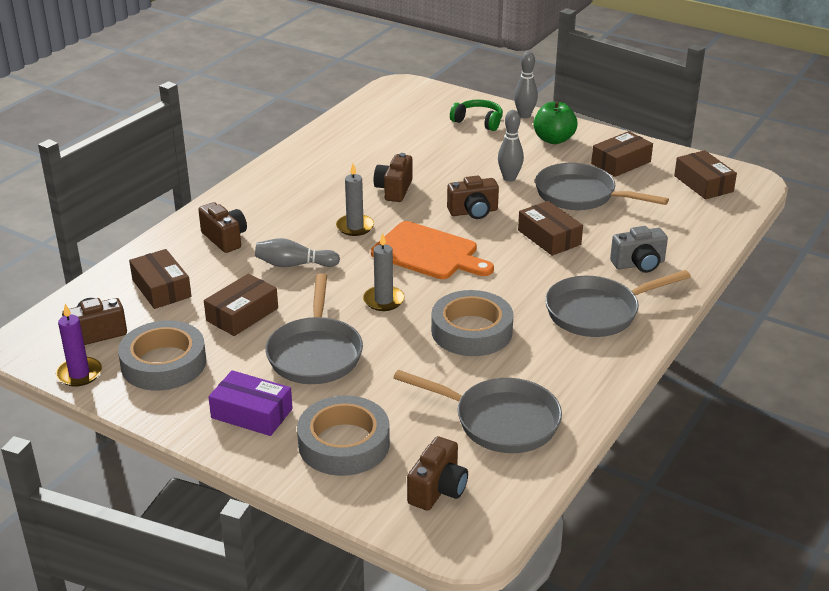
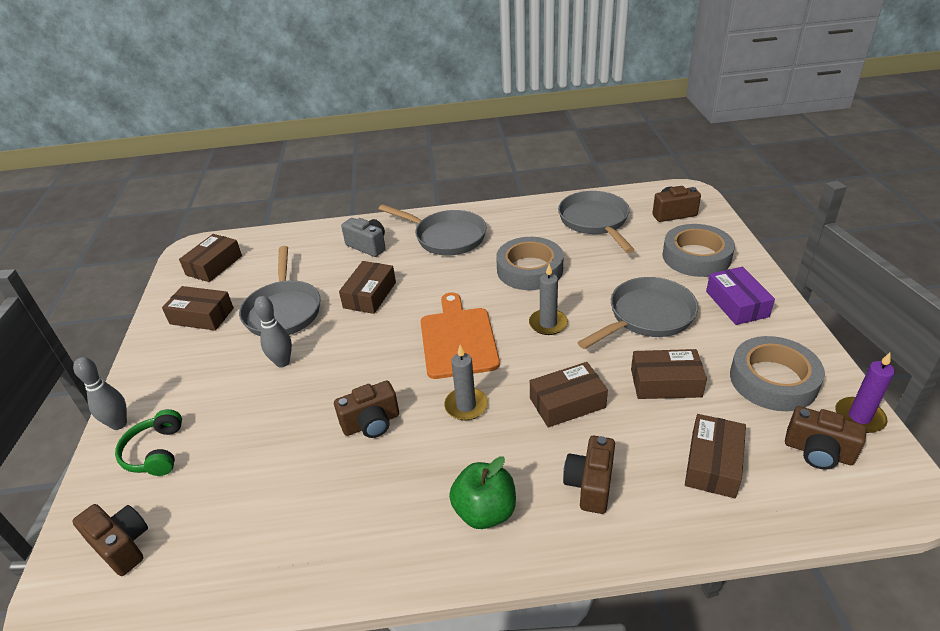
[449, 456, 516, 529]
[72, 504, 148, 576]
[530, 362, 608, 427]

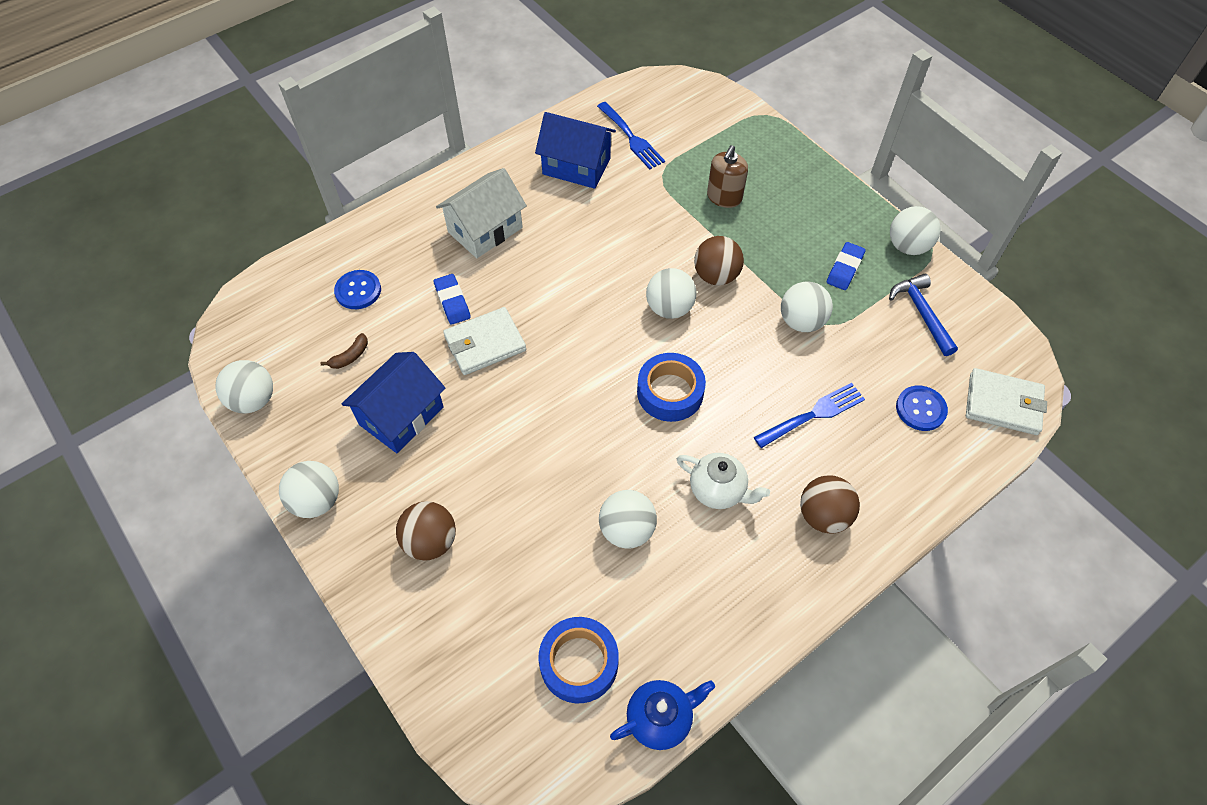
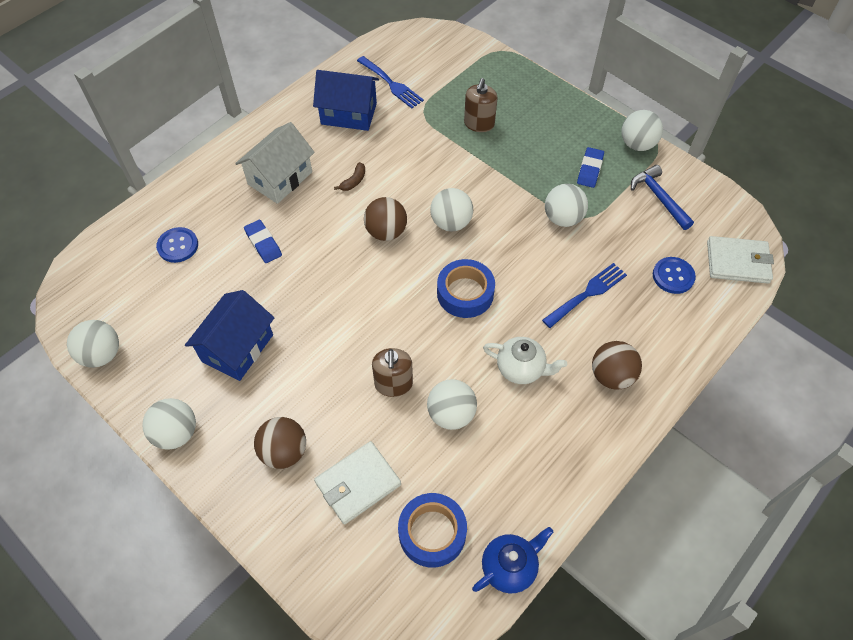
[364, 197, 407, 241]
[314, 441, 401, 524]
[334, 162, 365, 191]
[372, 348, 413, 397]

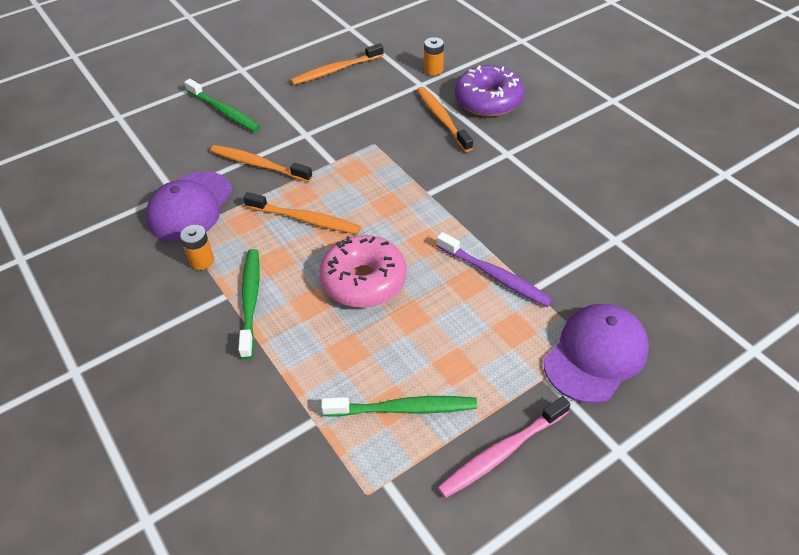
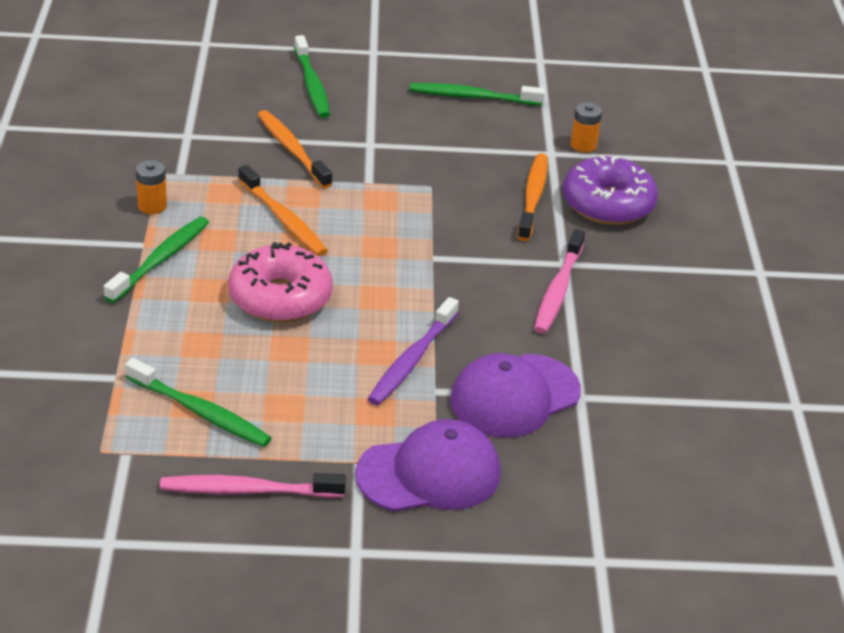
[410, 83, 545, 106]
[450, 353, 581, 438]
[368, 297, 459, 405]
[534, 229, 585, 334]

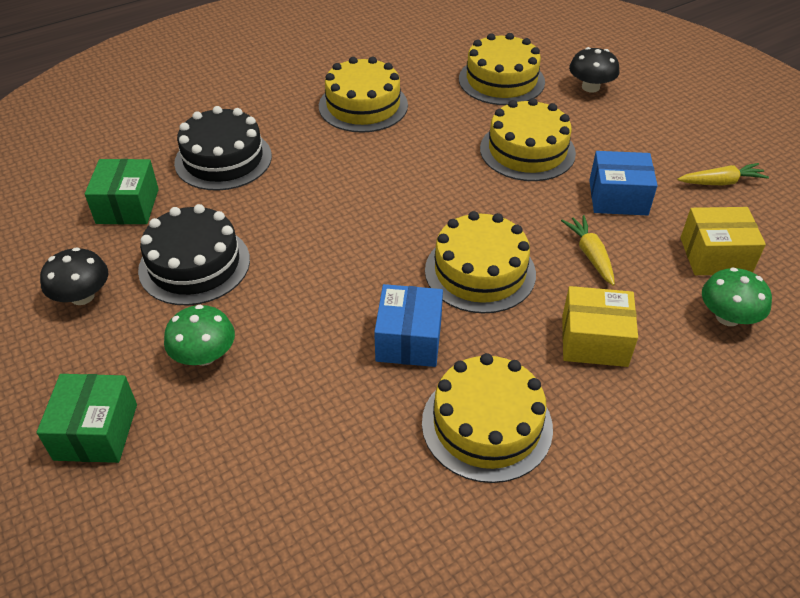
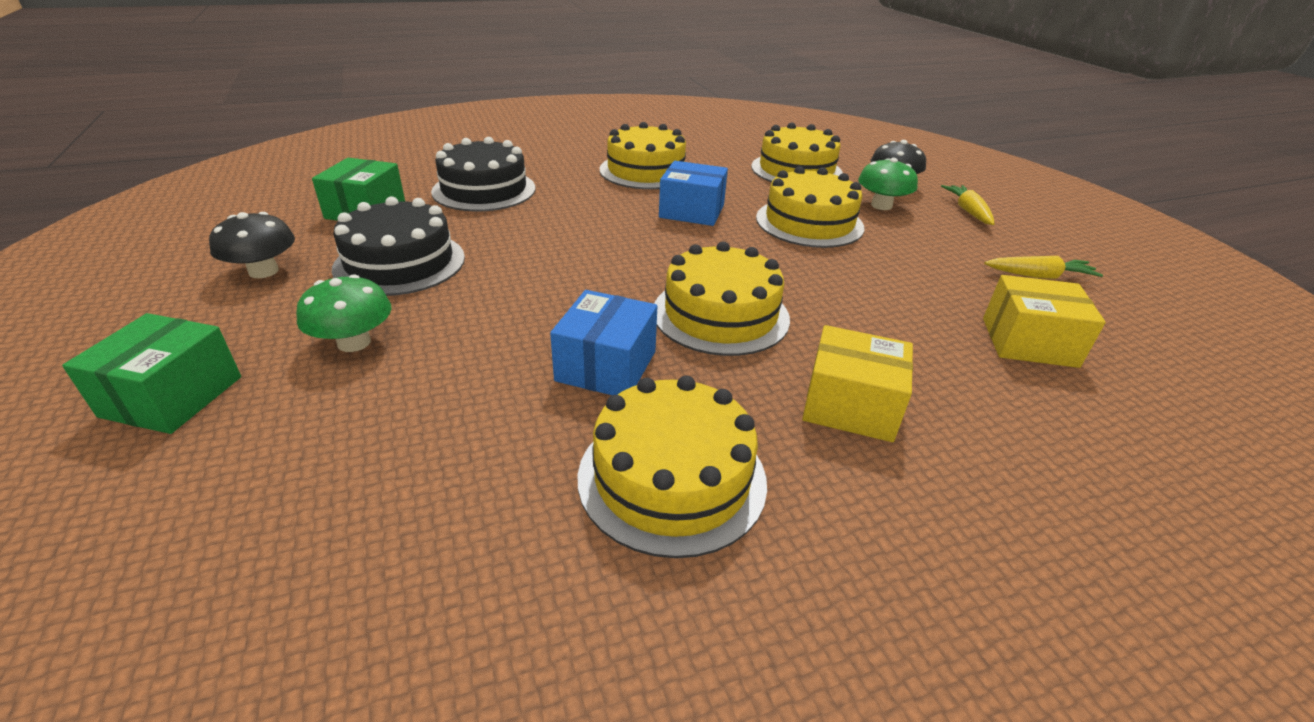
[659, 161, 728, 226]
[941, 185, 995, 225]
[858, 158, 918, 210]

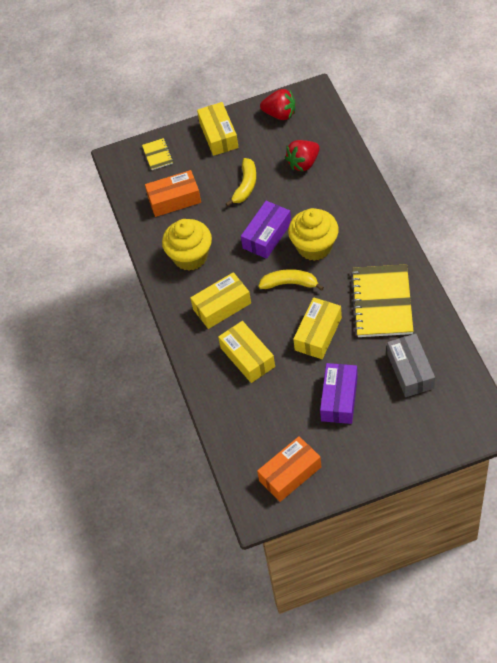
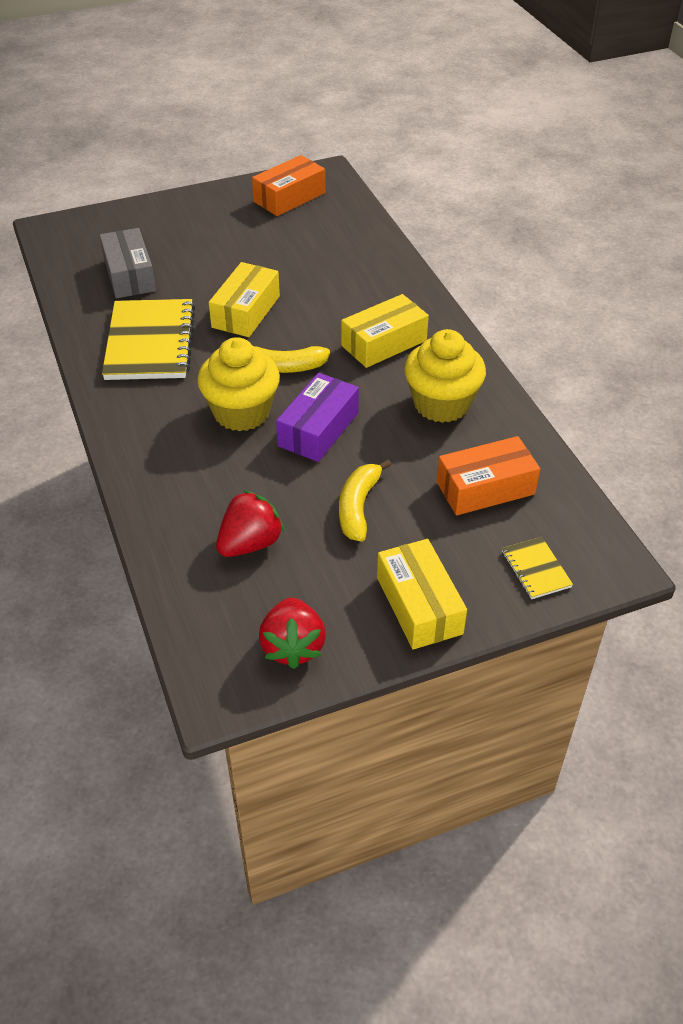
[259, 597, 326, 669]
[218, 321, 275, 383] (first image)
[320, 363, 358, 424] (first image)

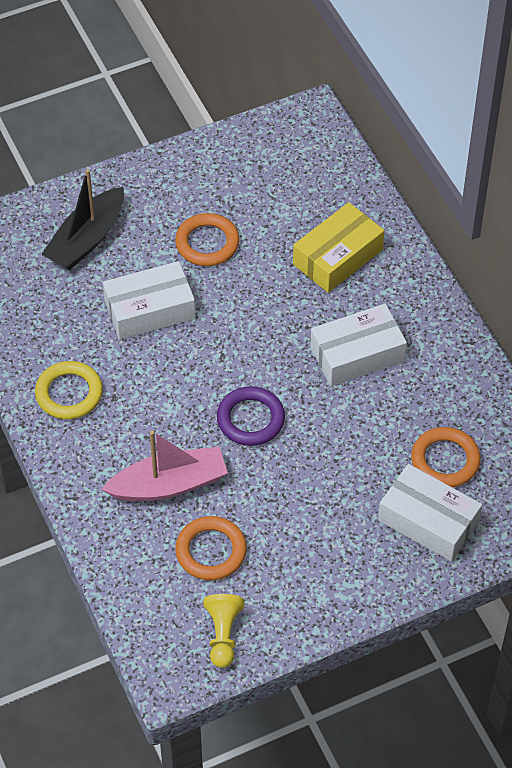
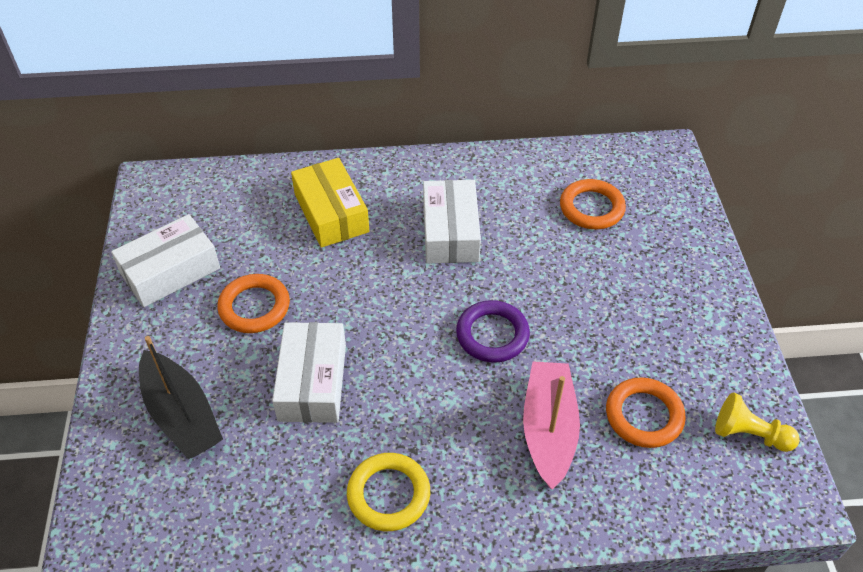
[111, 214, 220, 307]

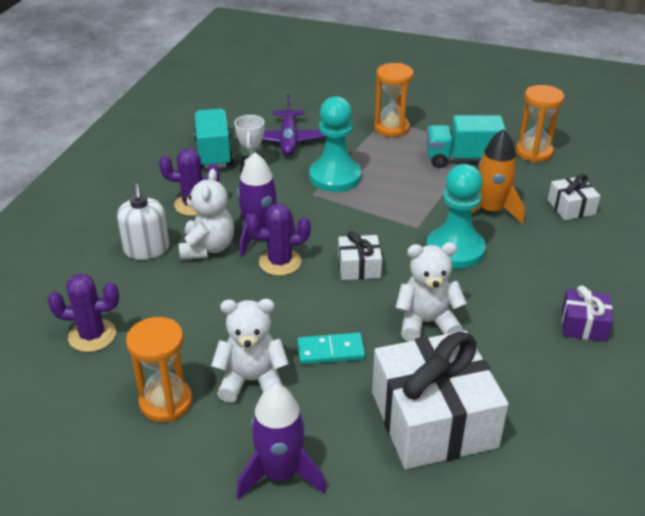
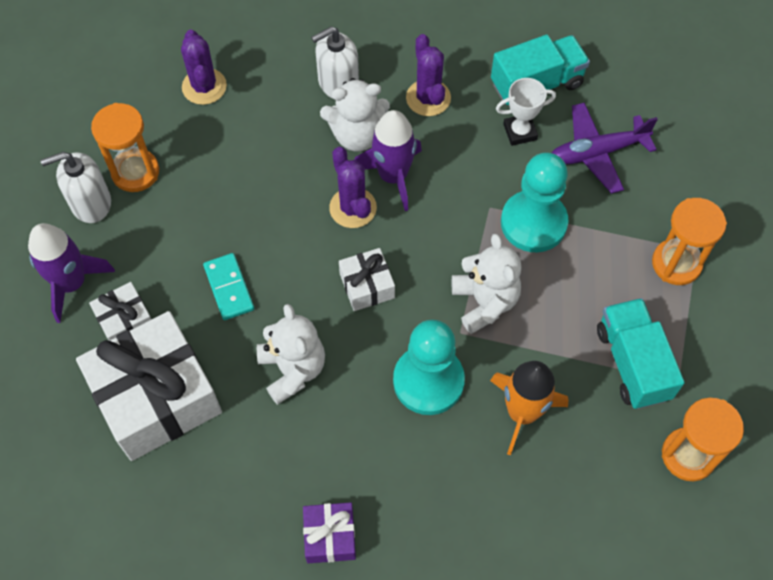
[89, 282, 152, 341]
[452, 233, 522, 334]
[40, 152, 111, 223]

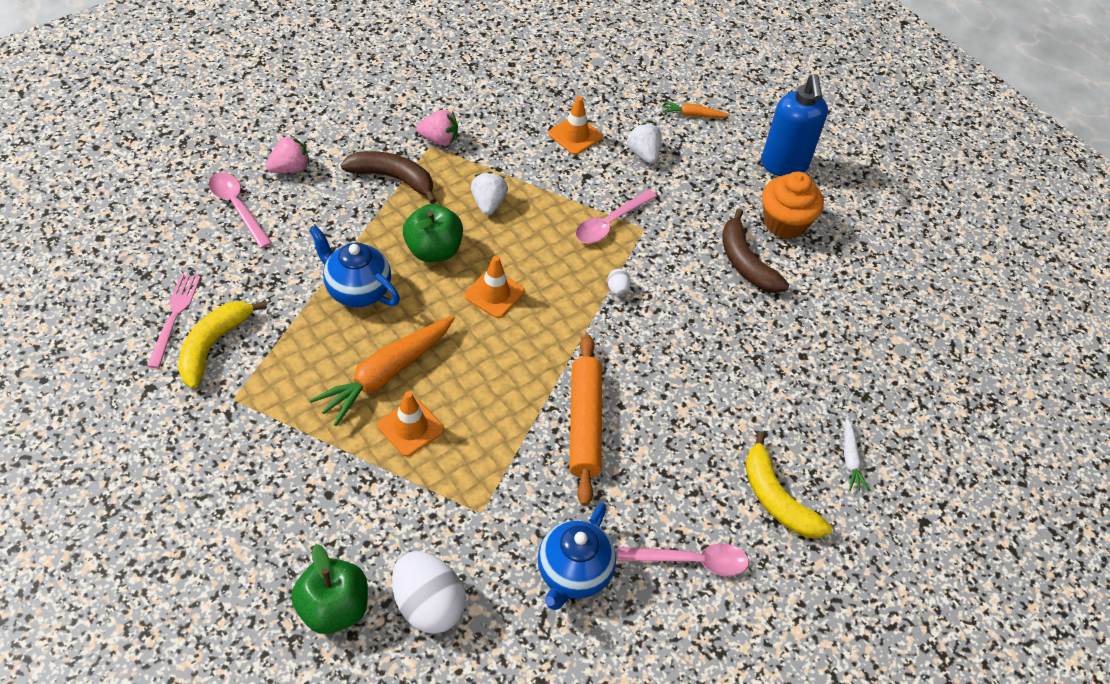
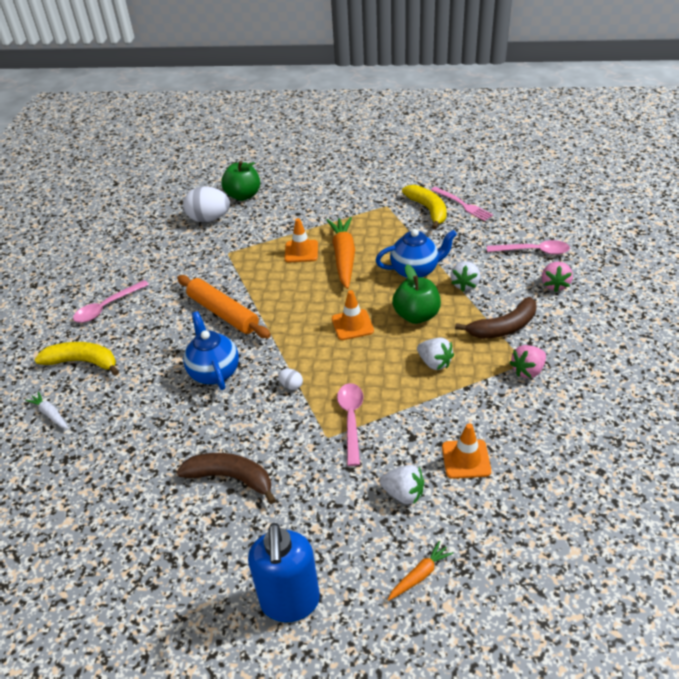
[248, 523, 320, 622]
[762, 172, 824, 239] (first image)
[183, 311, 239, 390]
[451, 262, 480, 292]

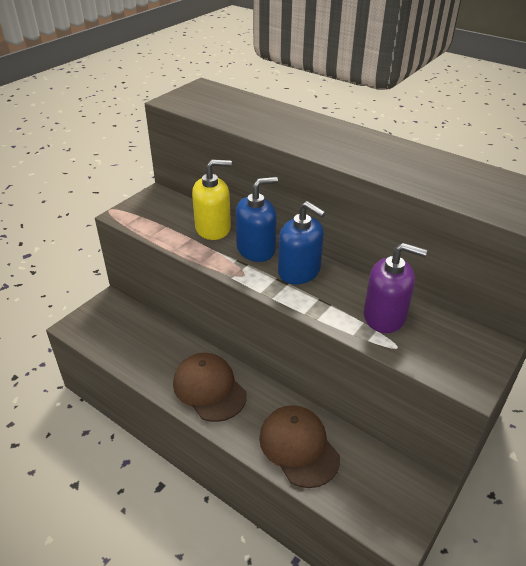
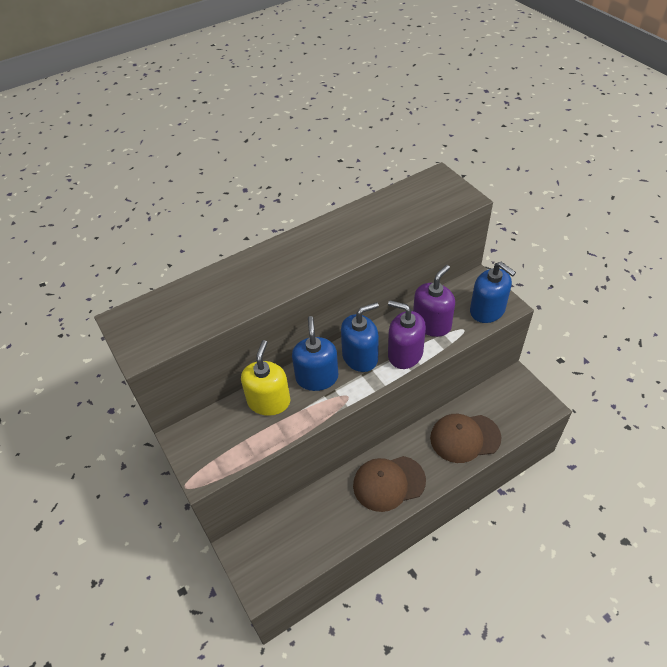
[470, 262, 516, 323]
[388, 300, 426, 369]

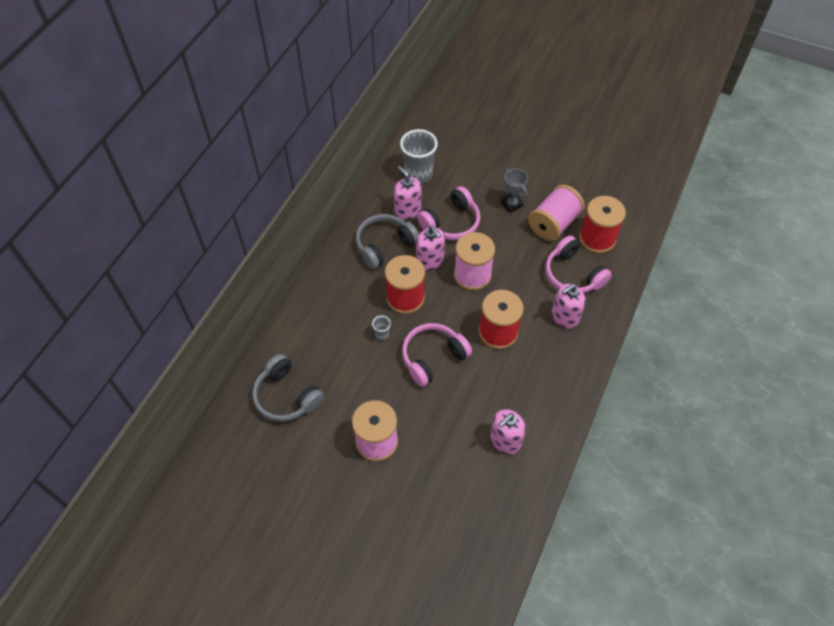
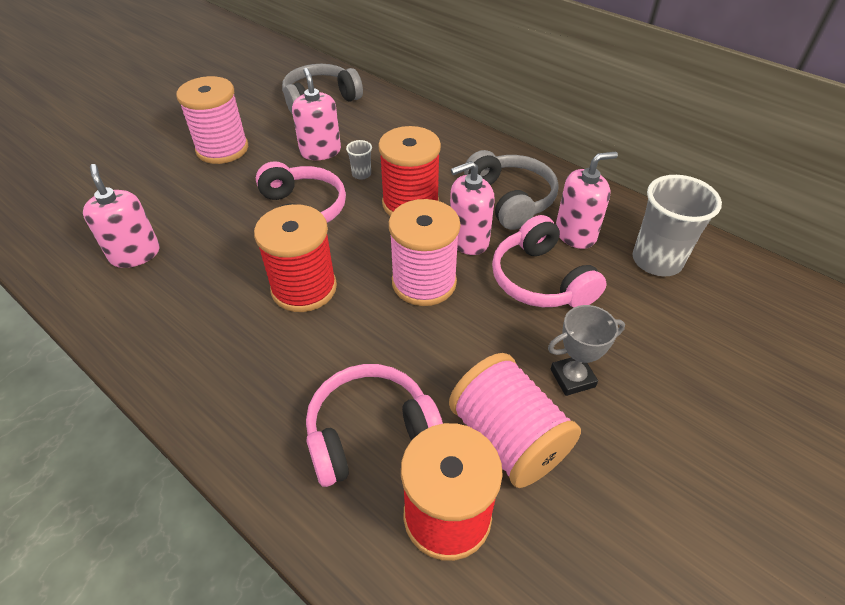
[292, 68, 341, 160]

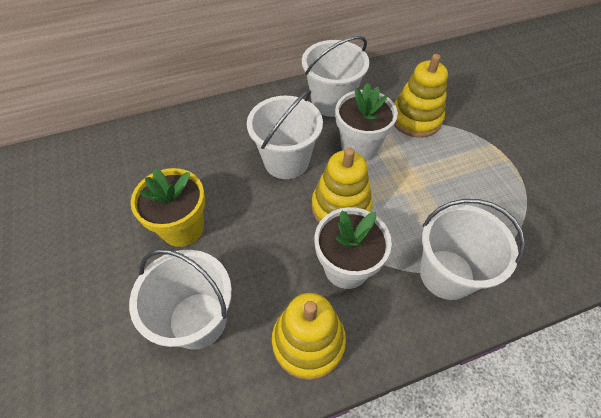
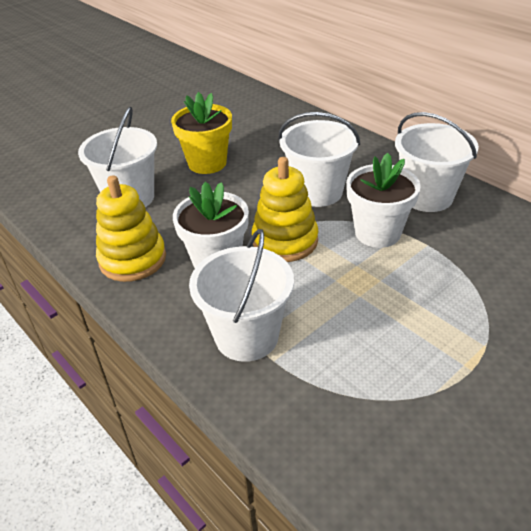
[394, 54, 448, 138] (first image)

